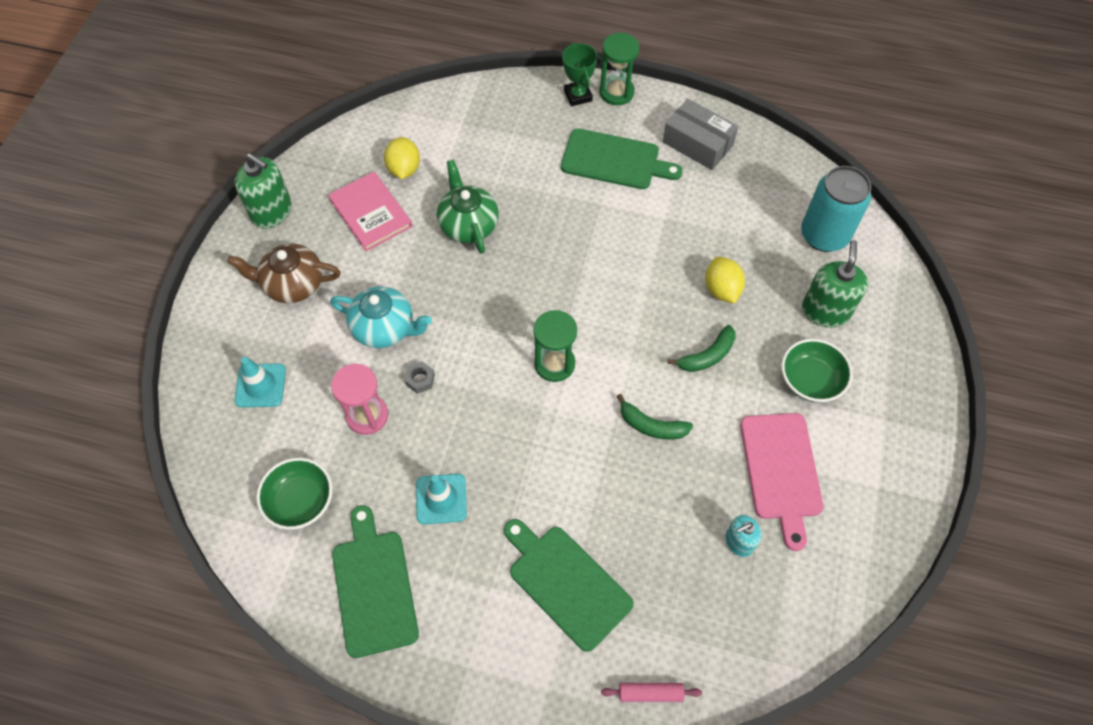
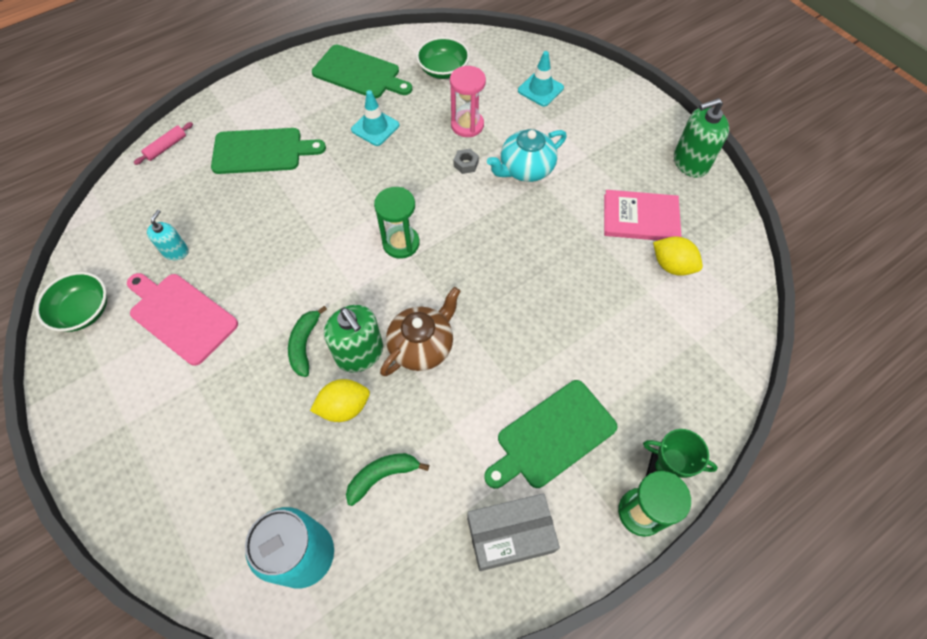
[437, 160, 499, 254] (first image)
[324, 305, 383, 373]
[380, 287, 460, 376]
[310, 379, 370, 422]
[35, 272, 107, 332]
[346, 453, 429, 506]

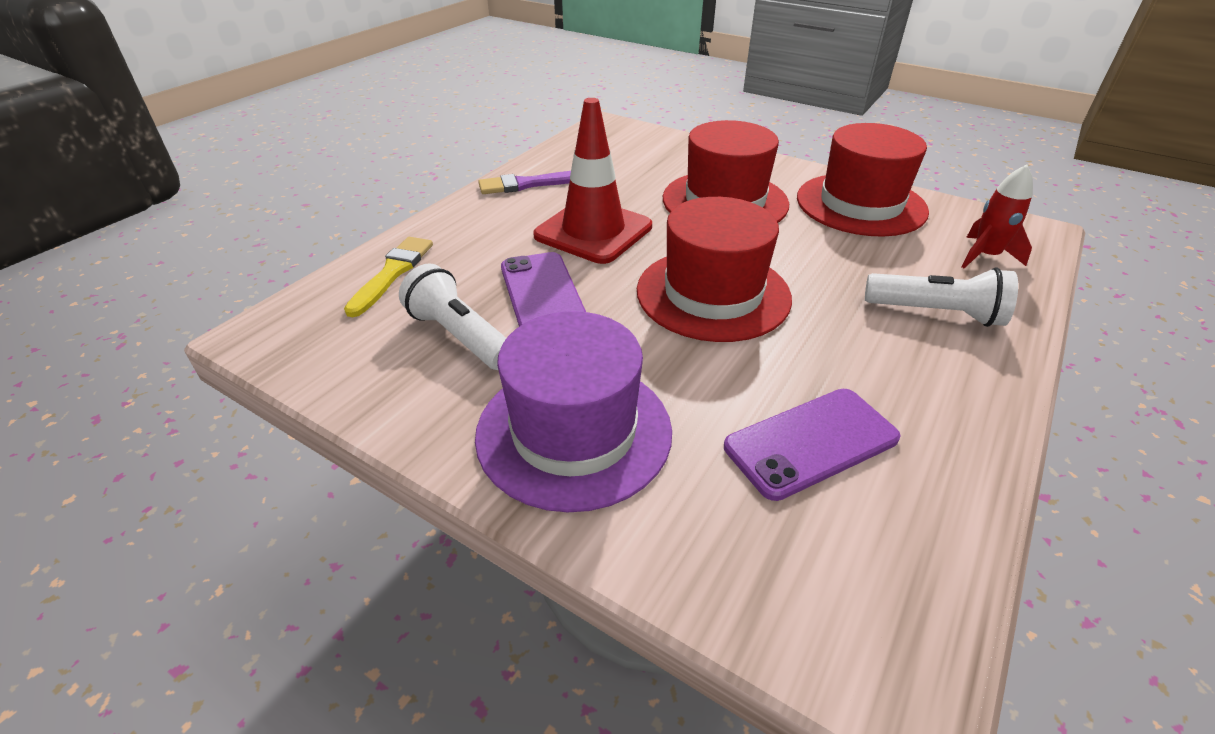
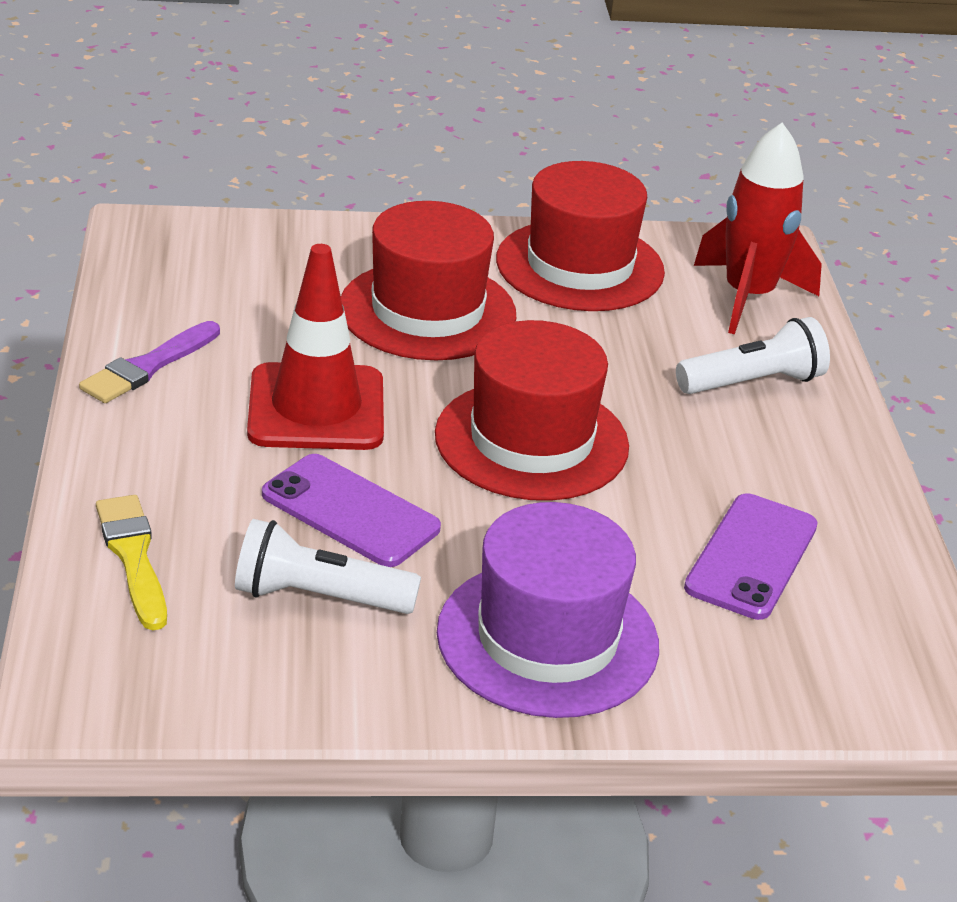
[694, 123, 822, 334]

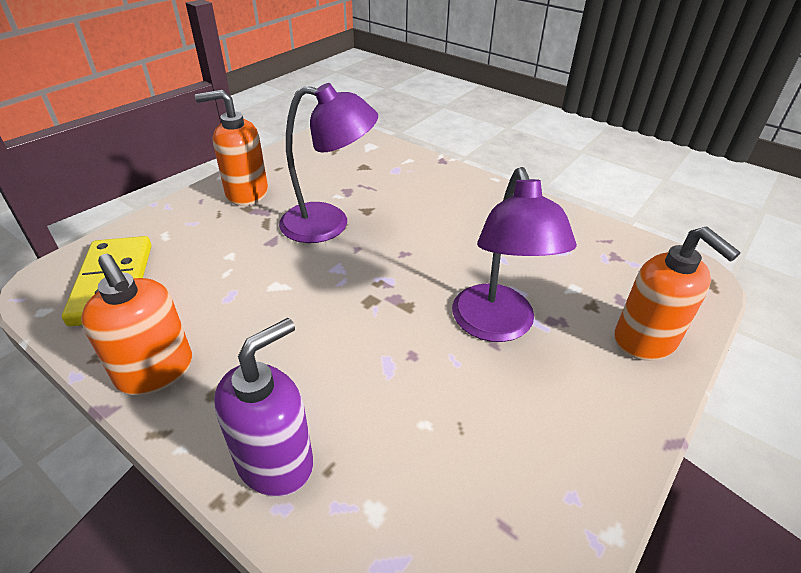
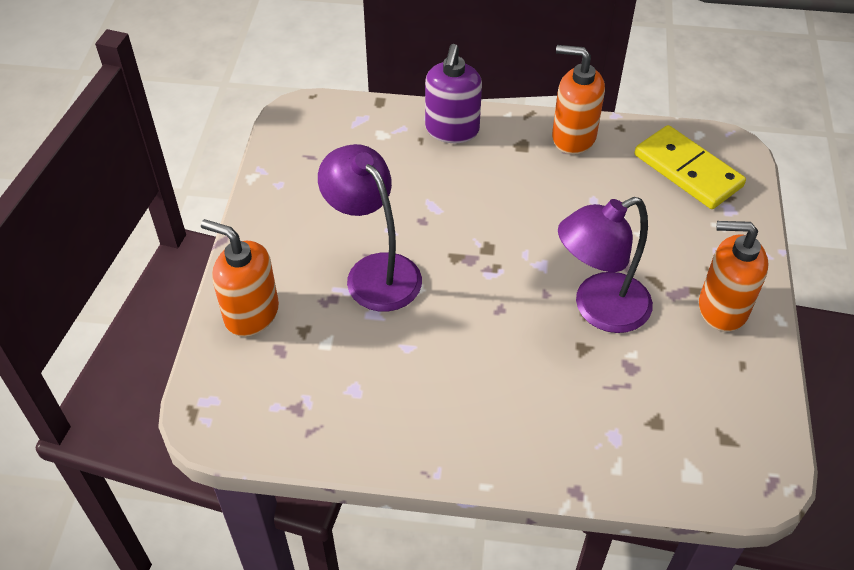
[699, 221, 769, 332]

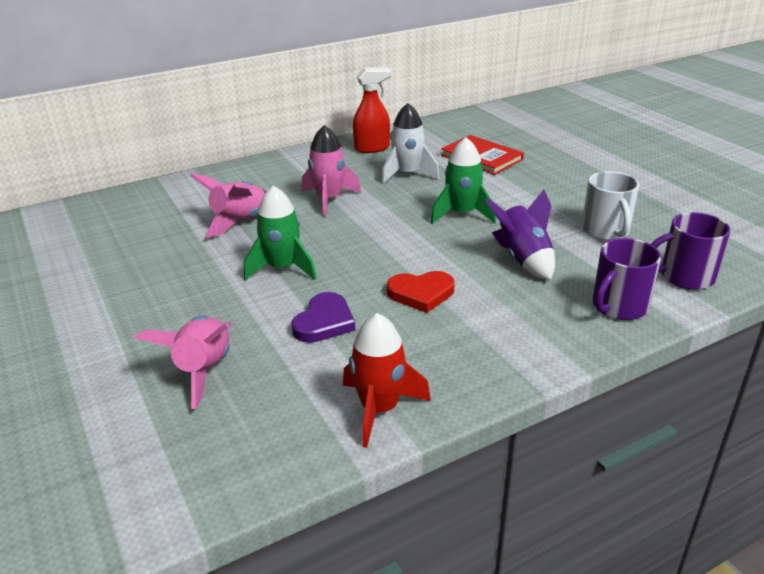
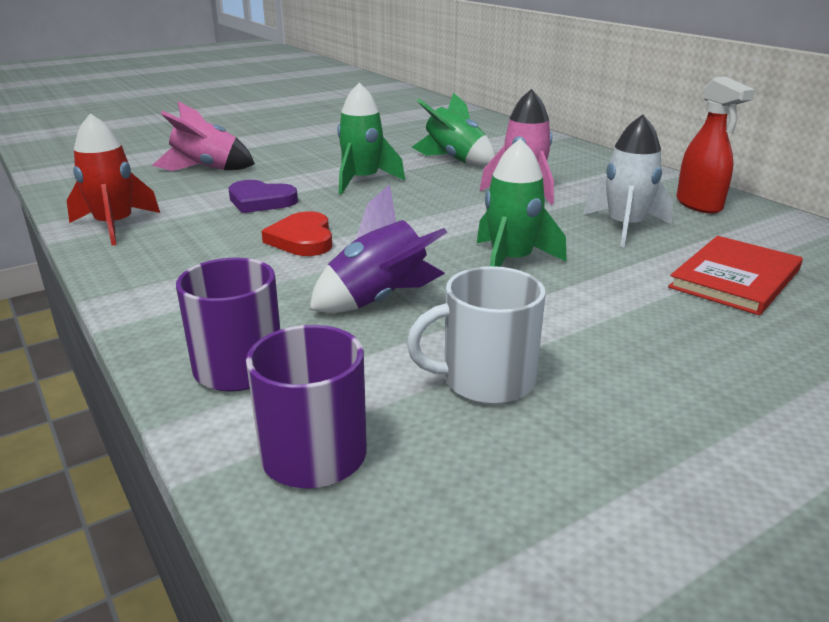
[412, 92, 495, 167]

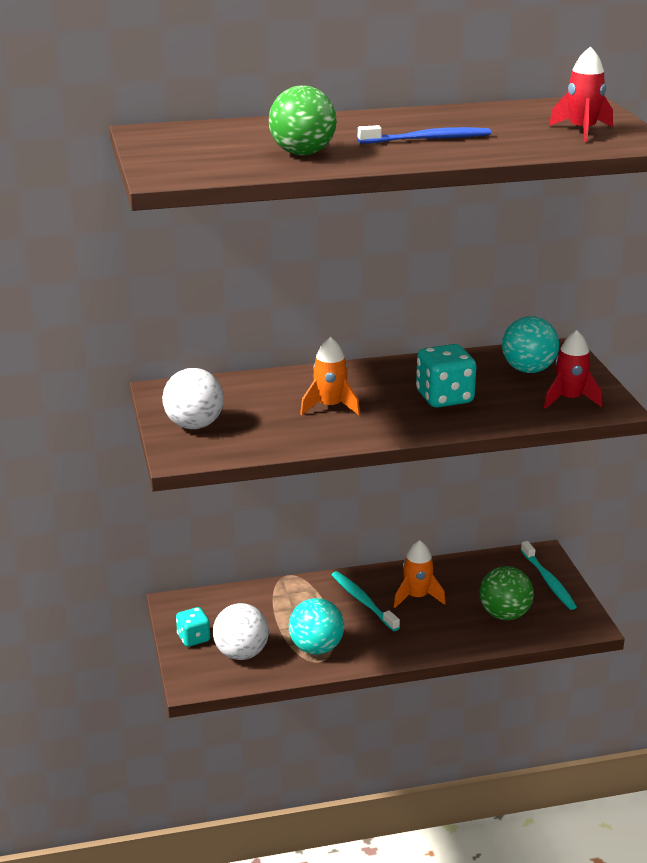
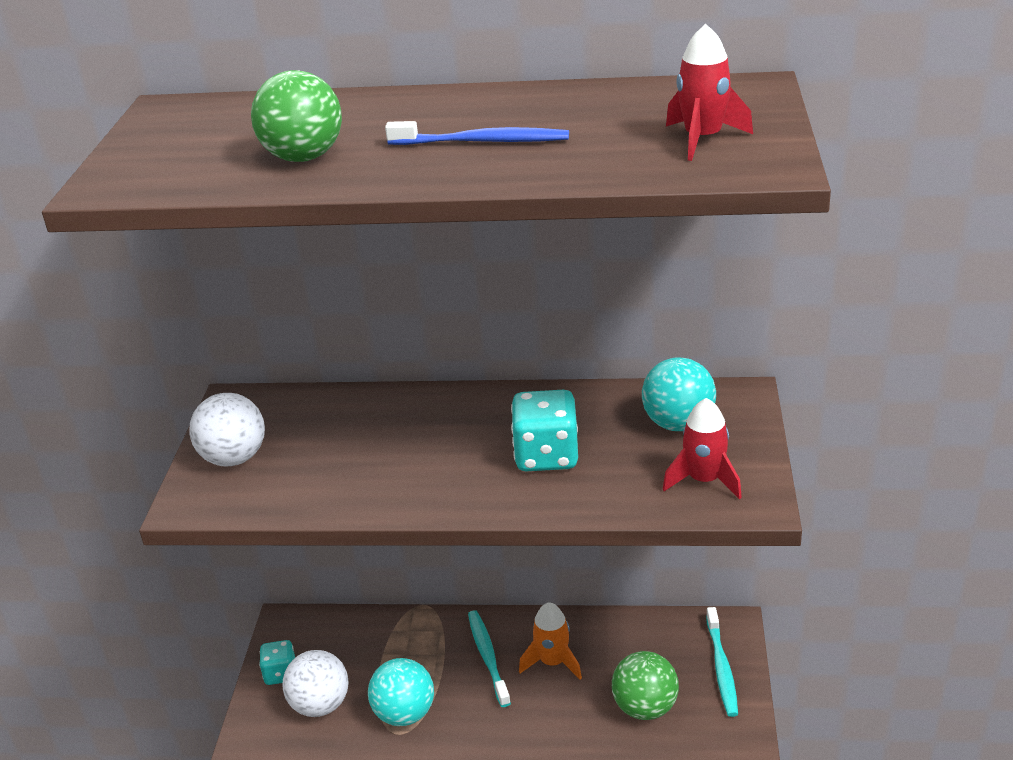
[300, 337, 360, 415] (first image)

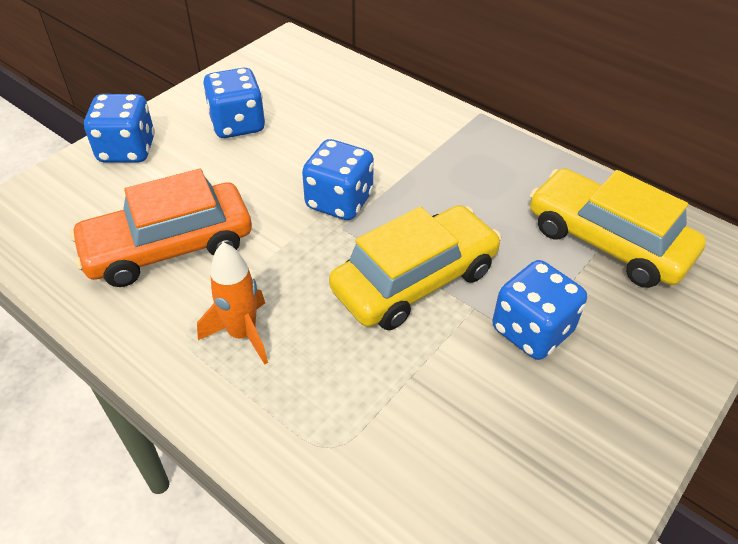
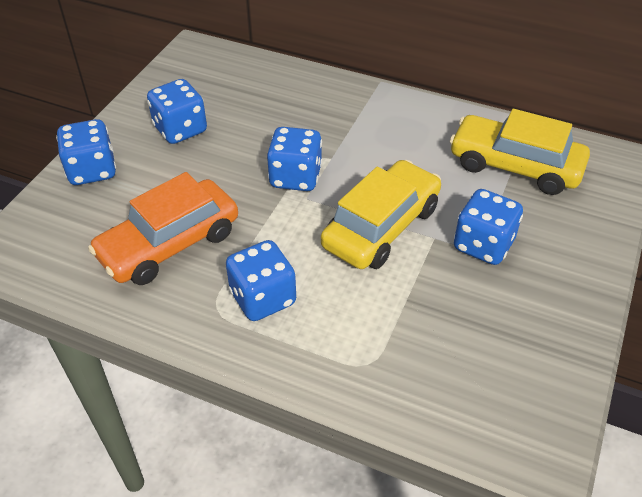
[226, 240, 296, 321]

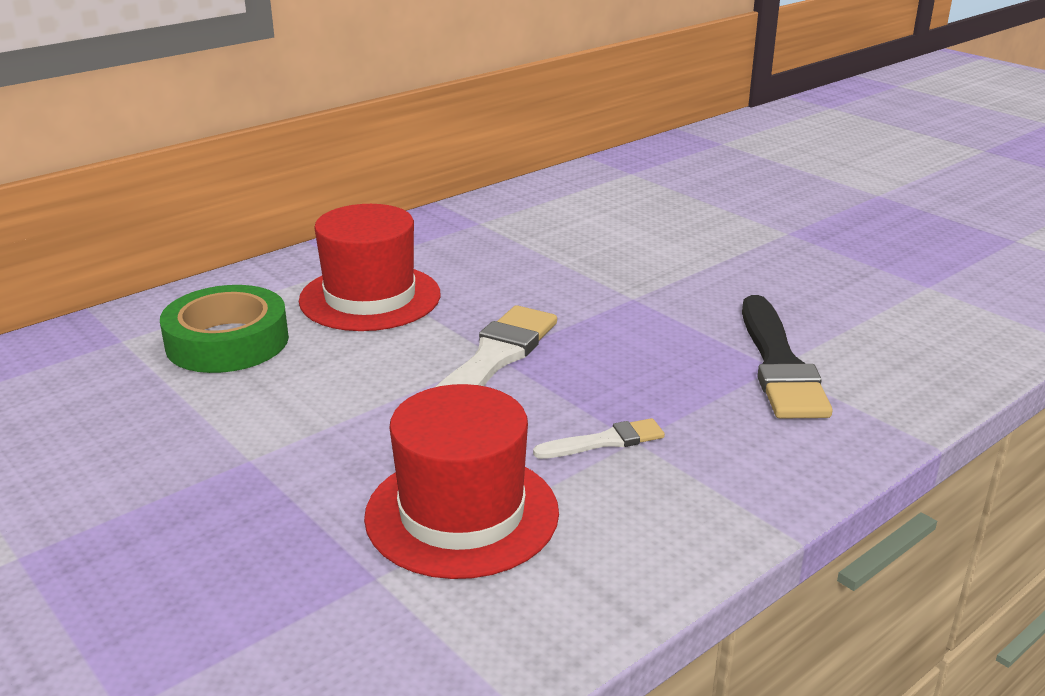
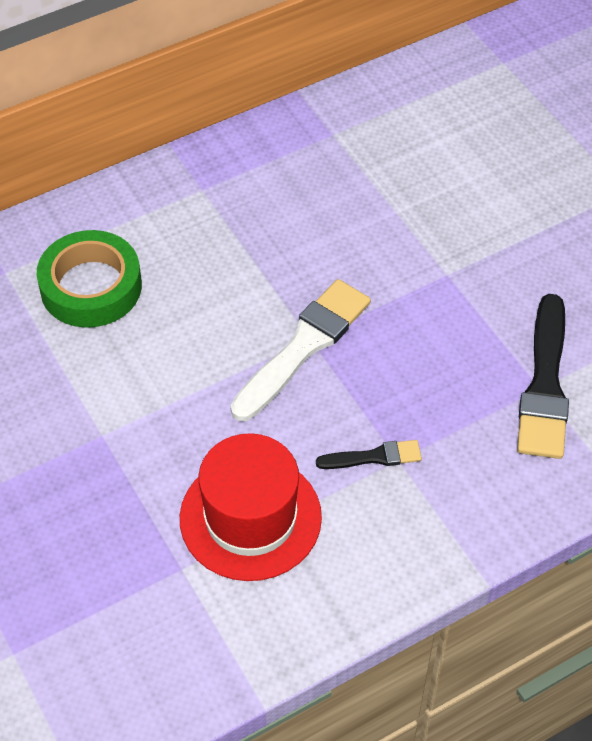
[299, 204, 441, 331] (first image)
[316, 440, 422, 469]

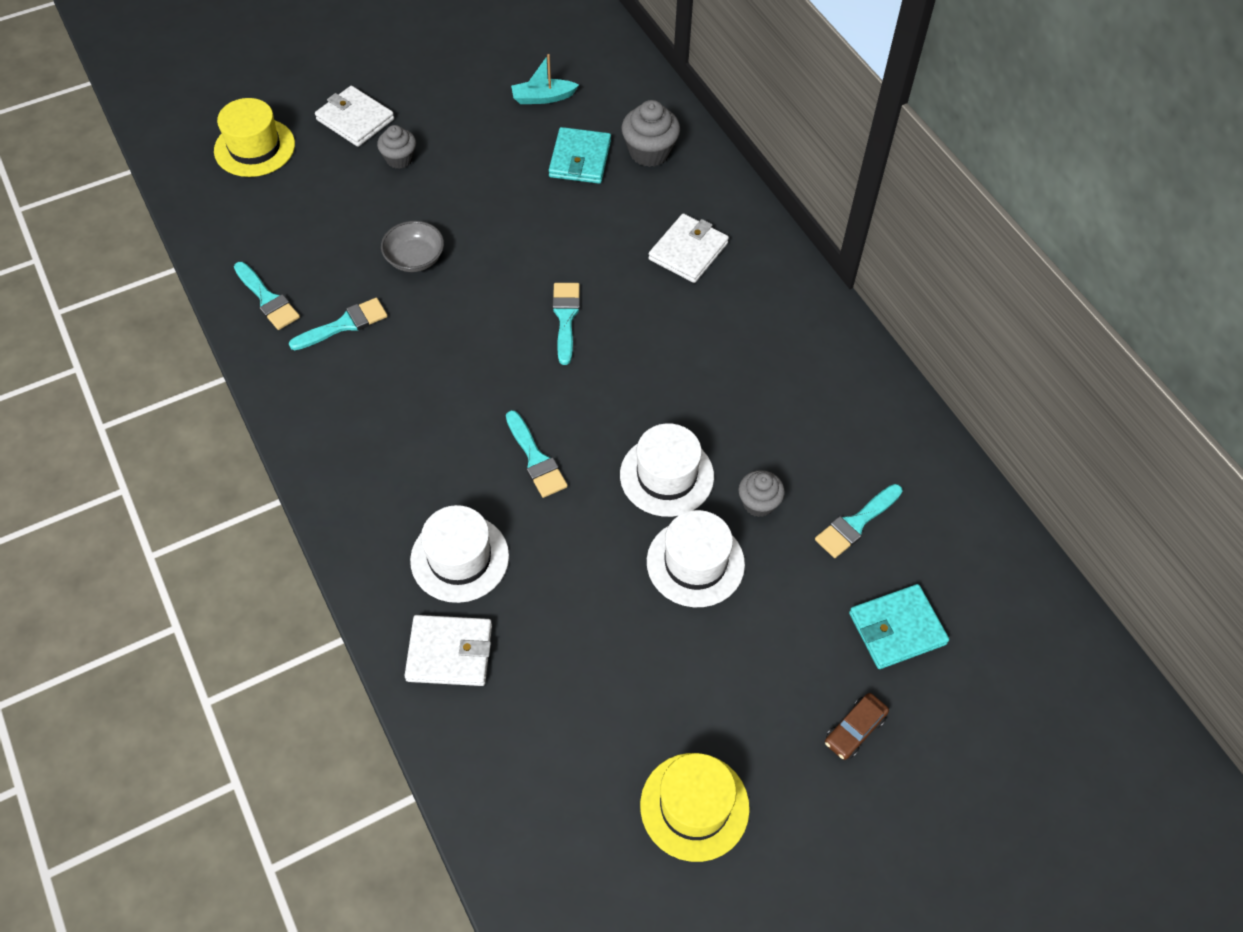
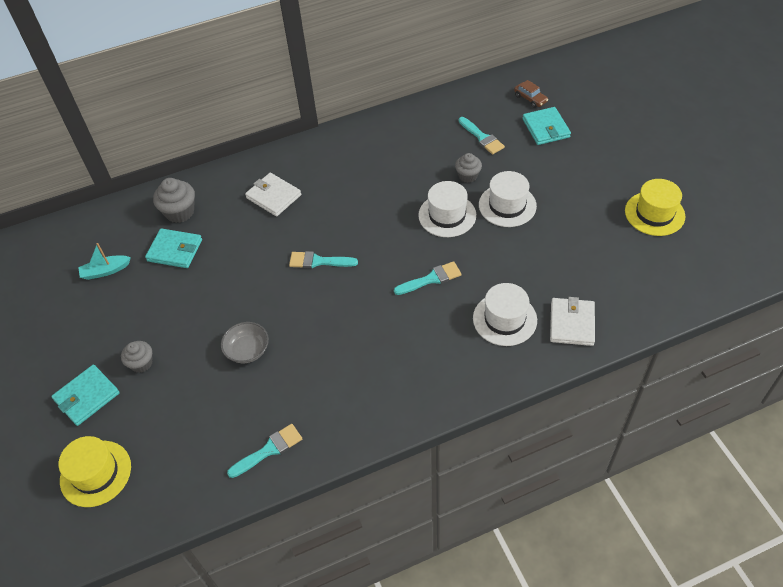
[78, 243, 131, 280]
[51, 365, 120, 426]
[289, 298, 388, 350] (first image)
[514, 80, 548, 108]

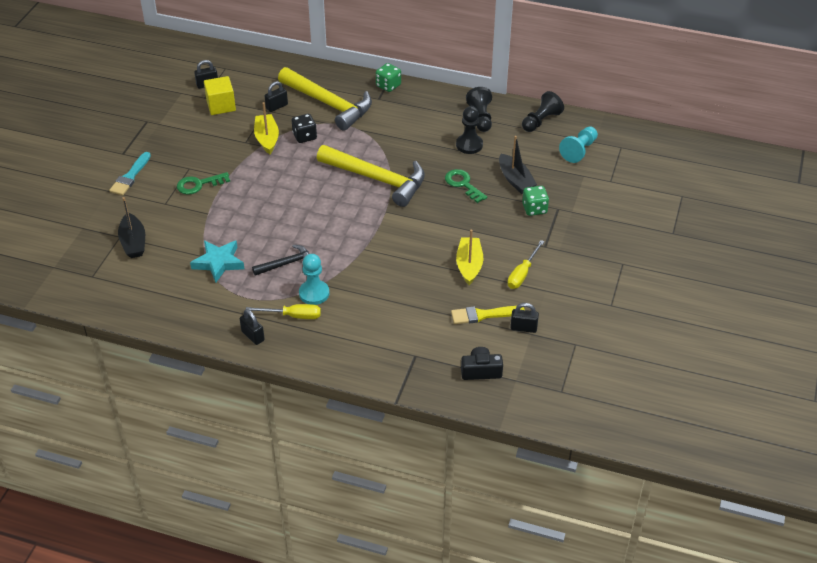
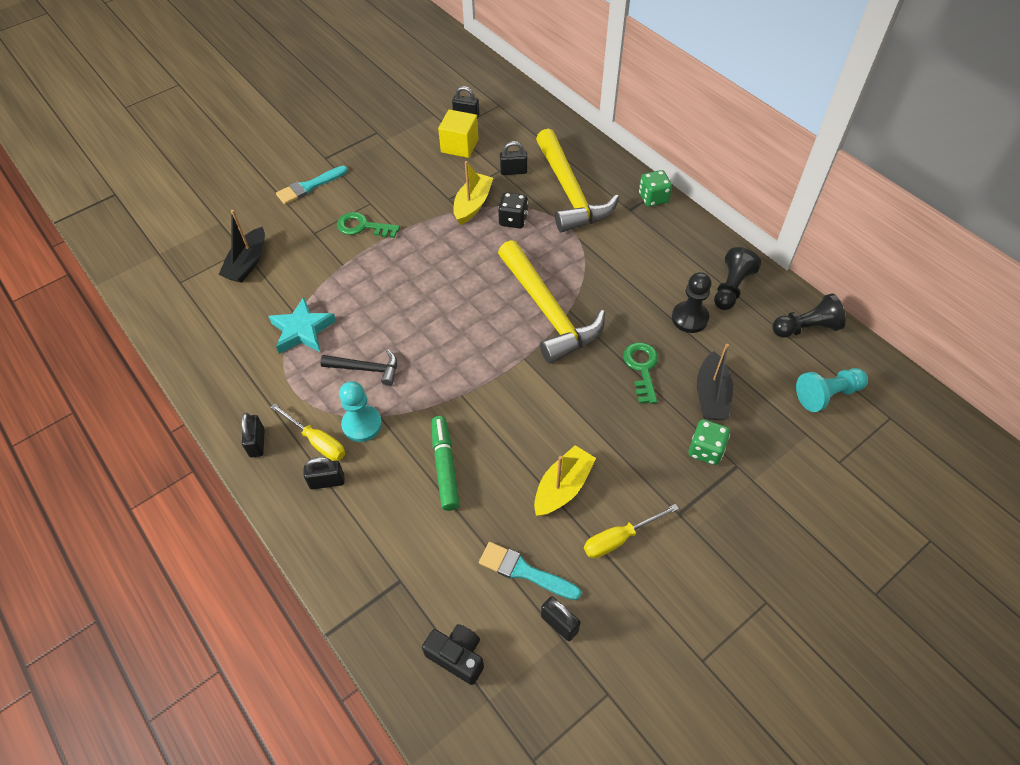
[479, 542, 581, 600]
[432, 416, 460, 511]
[304, 457, 345, 490]

